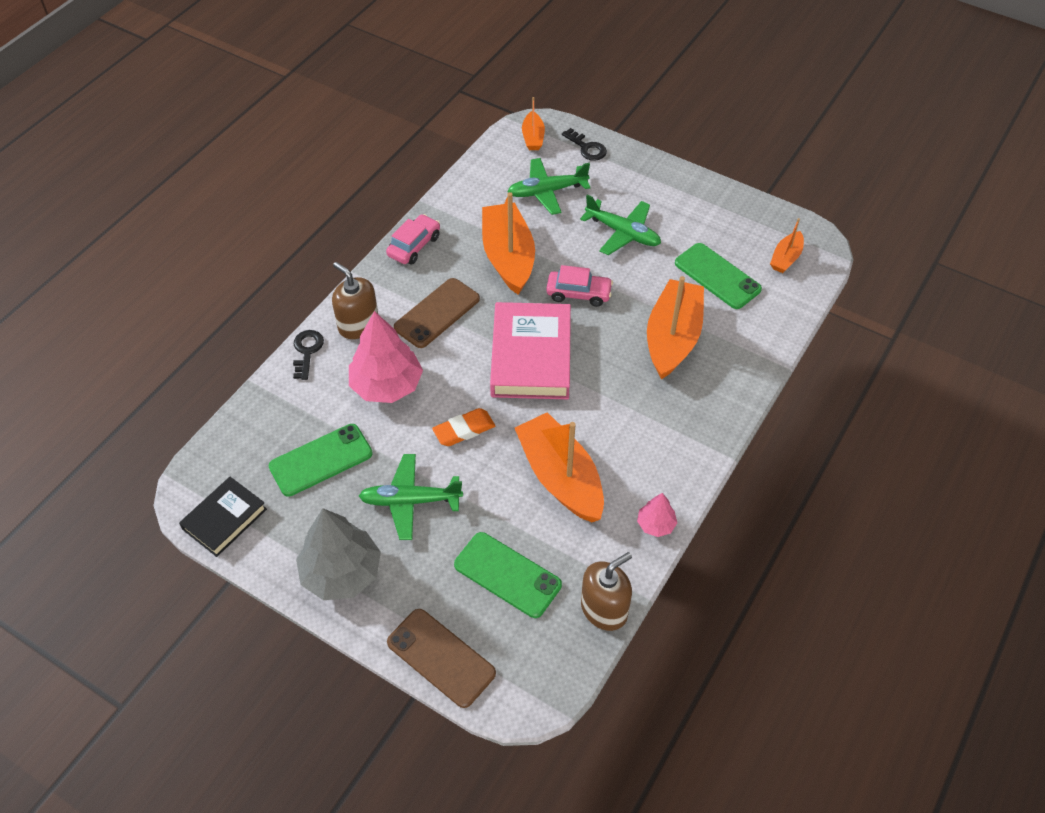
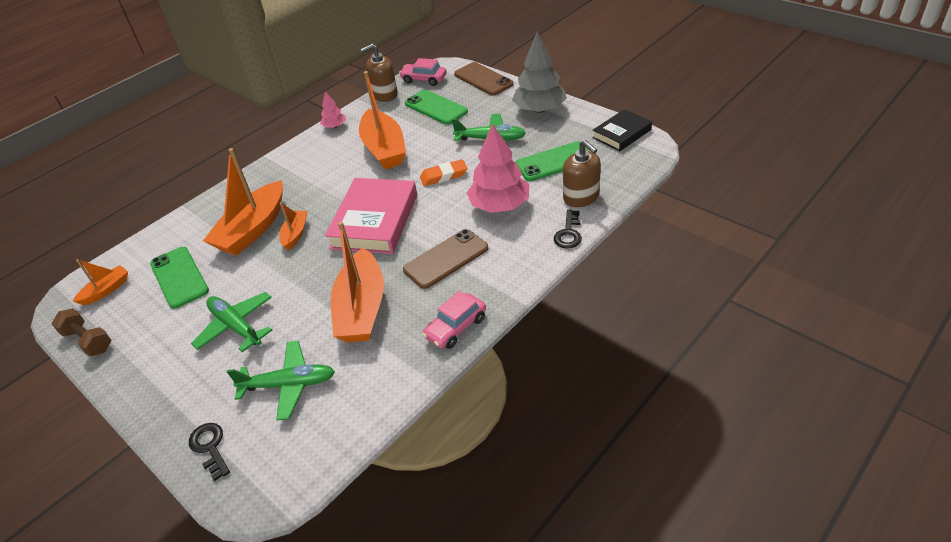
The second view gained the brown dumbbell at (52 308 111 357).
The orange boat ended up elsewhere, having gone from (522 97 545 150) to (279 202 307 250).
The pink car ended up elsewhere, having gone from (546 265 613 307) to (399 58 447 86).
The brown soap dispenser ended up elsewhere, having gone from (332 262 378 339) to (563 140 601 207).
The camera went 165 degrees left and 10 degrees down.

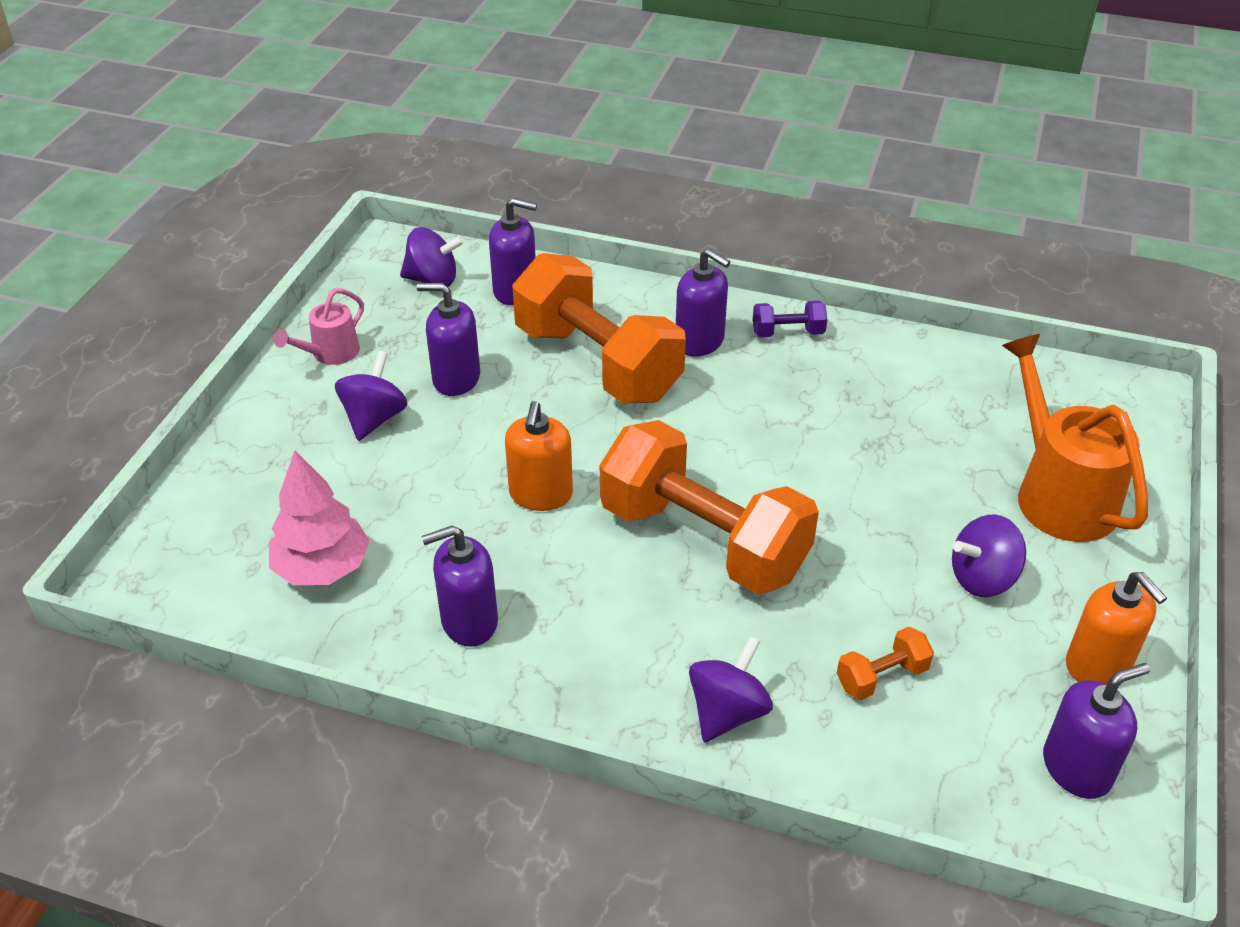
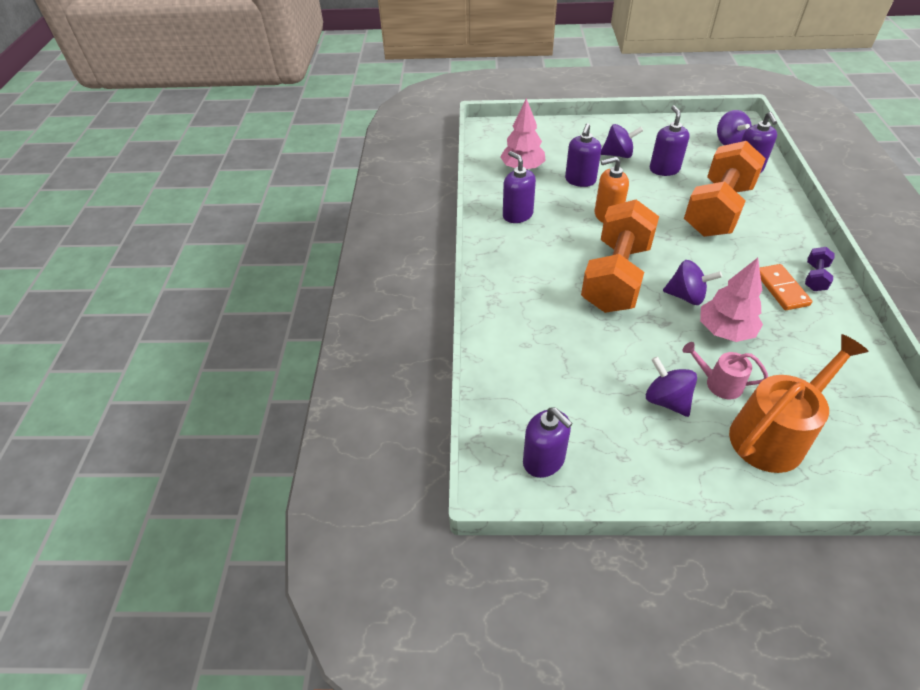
The purple soap dispenser ended up elsewhere, having gone from (676 248 731 356) to (565 123 602 187).
The purple spinning top ended up elsewhere, having gone from (689 636 773 742) to (663 260 722 305).
The pink watering can ended up elsewhere, having gone from (274 288 364 365) to (682 342 768 399).
The second view gained the pink tree at (700 258 763 342).
The second view gained the orange domino at (760 264 812 310).
The purple dumbbell at (753 301 827 337) ended up facing another way, 45 degrees clockwise from before.
The second view lost the orange dumbbell at (837 627 934 700).
The second view lost the orange soap dispenser at (1066 572 1167 684).
The camera went 75 degrees right and 5 degrees up.

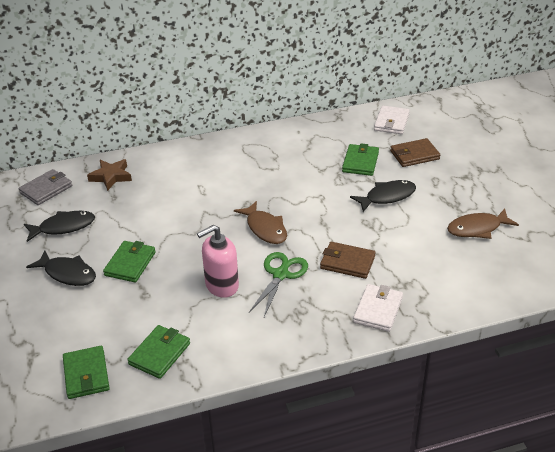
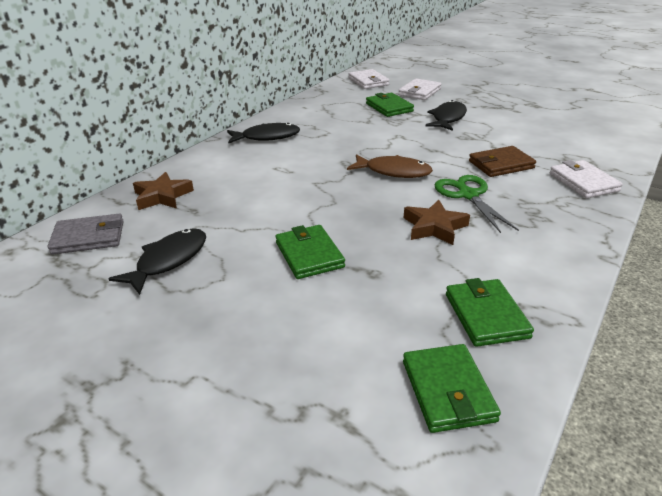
The grey wallet at (19 169 72 205) ended up facing another way, 75 degrees clockwise from before.
The black fish ended up elsewhere, having gone from (26 250 96 286) to (227 123 300 143).
What was the brown wallet at (390 138 440 167) turned into the white wallet at (398 78 442 100).
The green wallet at (63 346 110 399) ended up facing another way, 45 degrees clockwise from before.
Where the pink soap dispenser stood at (197 225 239 298), the brown star came to stand at (404 200 470 245).
The second view lost the brown fish at (447 209 519 239).
The camera went 40 degrees left and 5 degrees down.

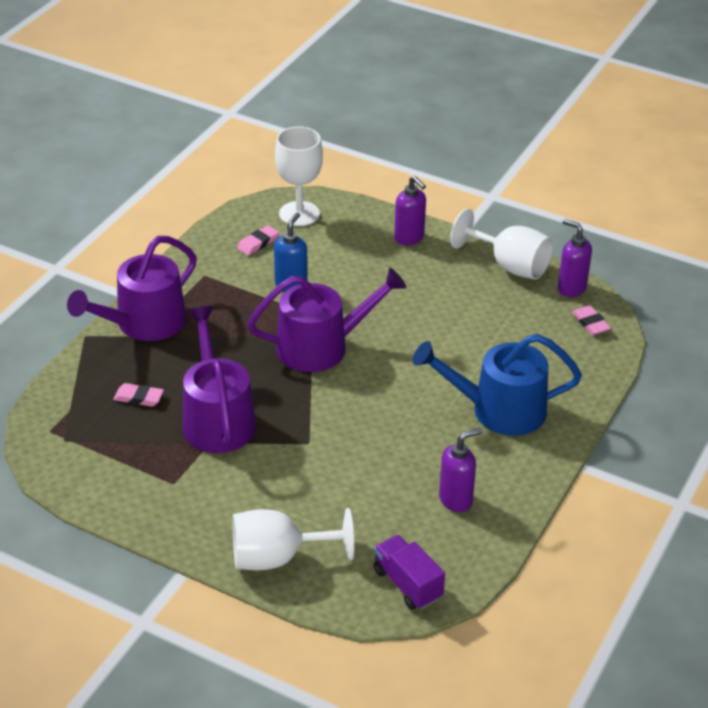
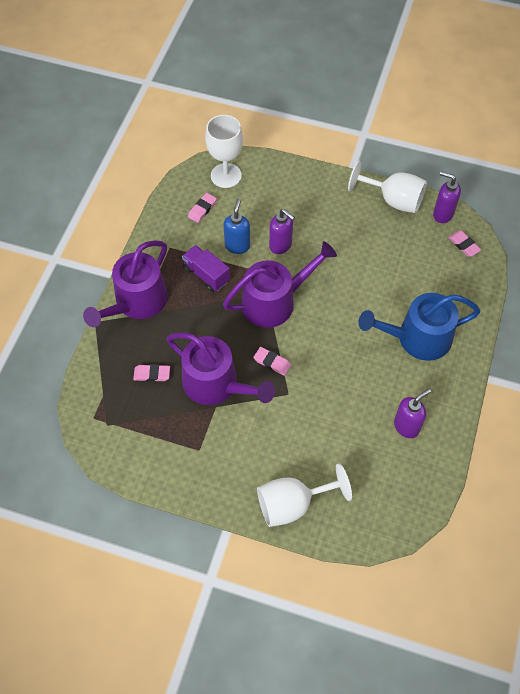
The purple watering can at (183 306 256 453) ended up facing another way, 150 degrees clockwise from before.
The purple truck ended up elsewhere, having gone from (374 535 445 610) to (182 245 230 292).
The second view gained the pink eraser at (253 347 291 376).
The purple soap dispenser ended up elsewhere, having gone from (394 176 426 245) to (269 209 295 254).
The camera went 10 degrees left and 20 degrees up.

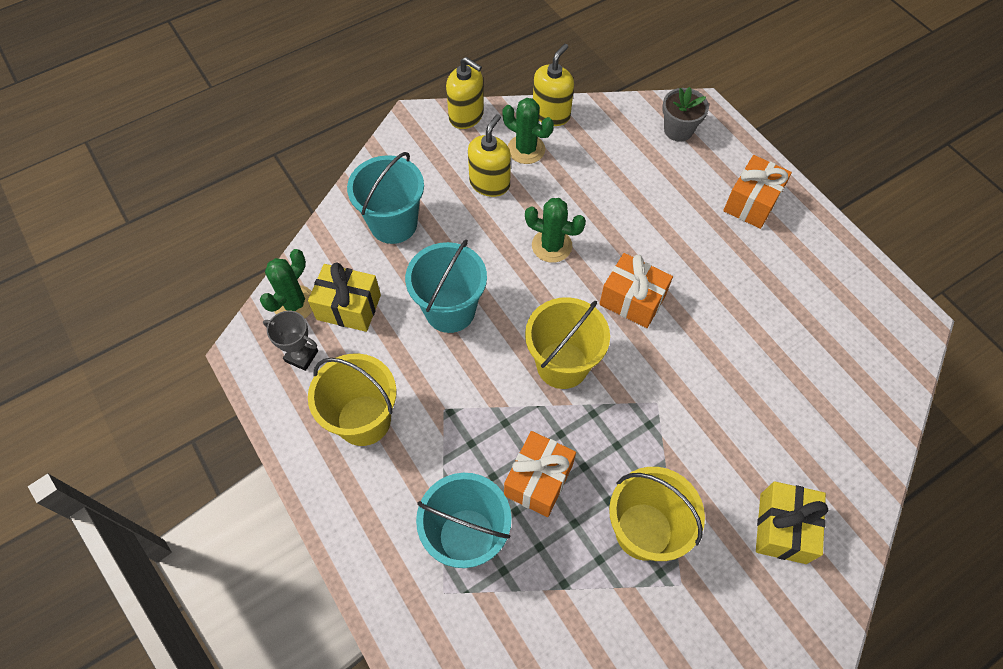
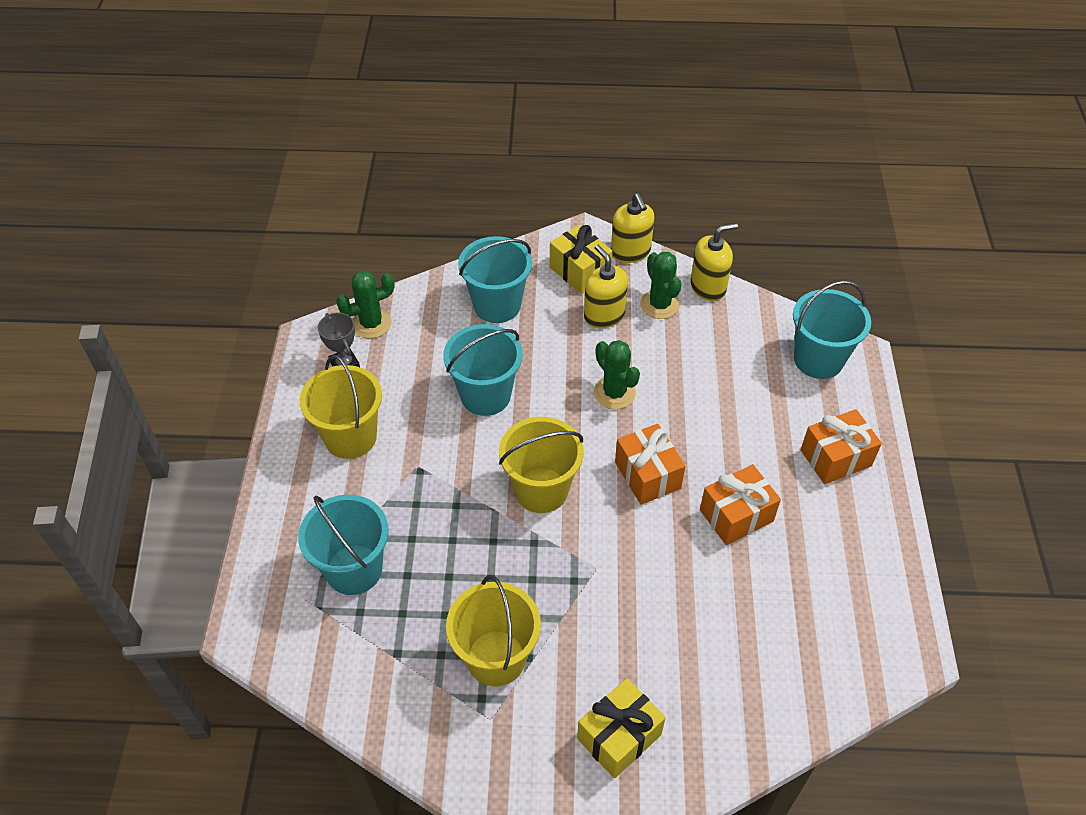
The yellow gift ended up elsewhere, having gone from (308 262 381 332) to (550 225 613 294).
The yellow soap dispenser at (468 114 511 197) ended up facing another way, 90 degrees counterclockwise from before.
The orange gift ended up elsewhere, having gone from (504 431 576 517) to (700 464 781 545).
Where the grey flower pot stood at (662 87 709 142), the turquoise bucket came to stand at (793 280 871 379).
The camera went 35 degrees right and 10 degrees down.

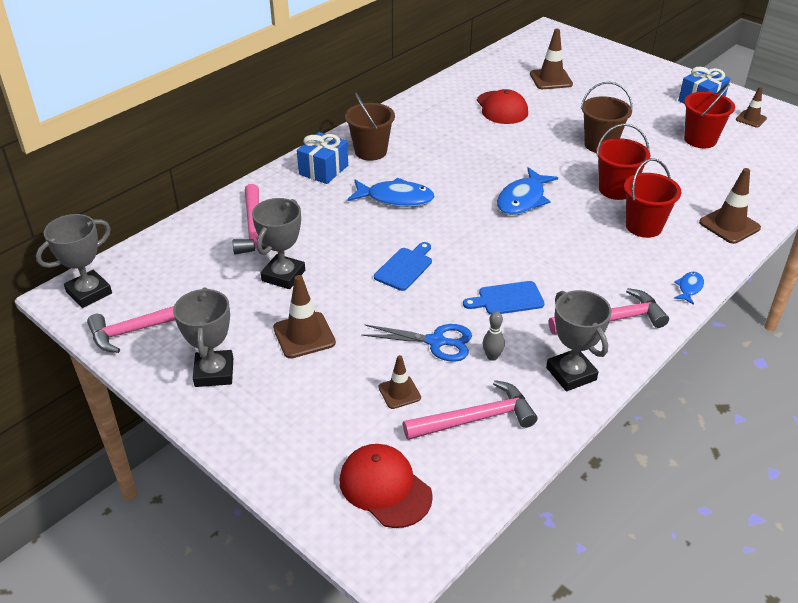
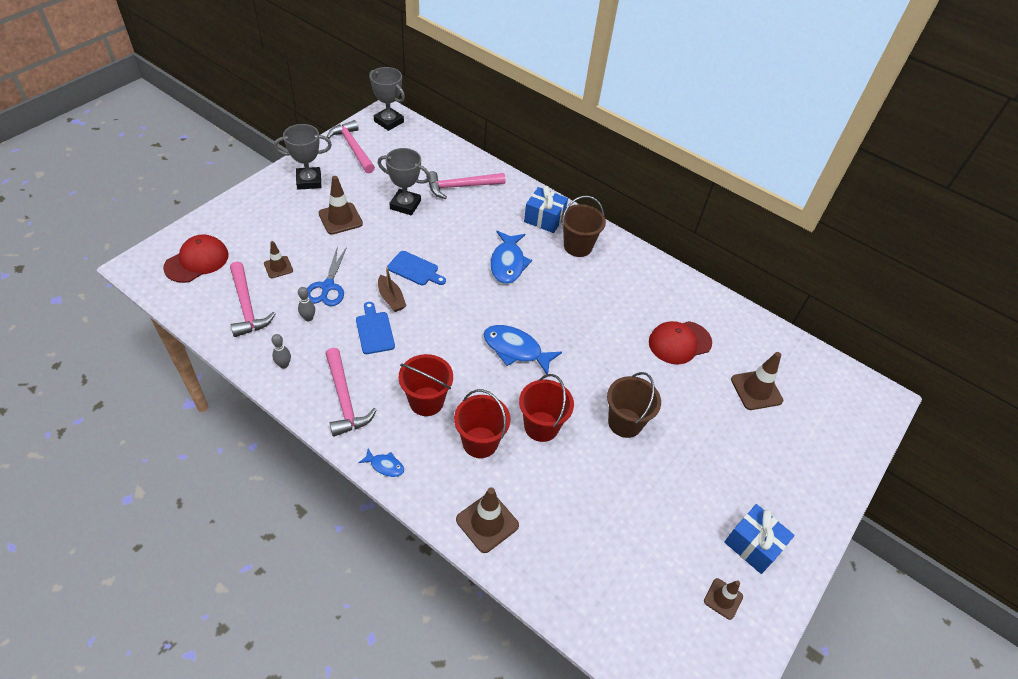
Where the grey trophy stood at (546 290 612 391), the grey bowling pin came to stand at (272 334 291 368).
The second view gained the brown boat at (378 267 406 312).
The red bucket ended up elsewhere, having gone from (684 83 735 148) to (399 354 453 416).
The camera went 80 degrees right and 10 degrees up.

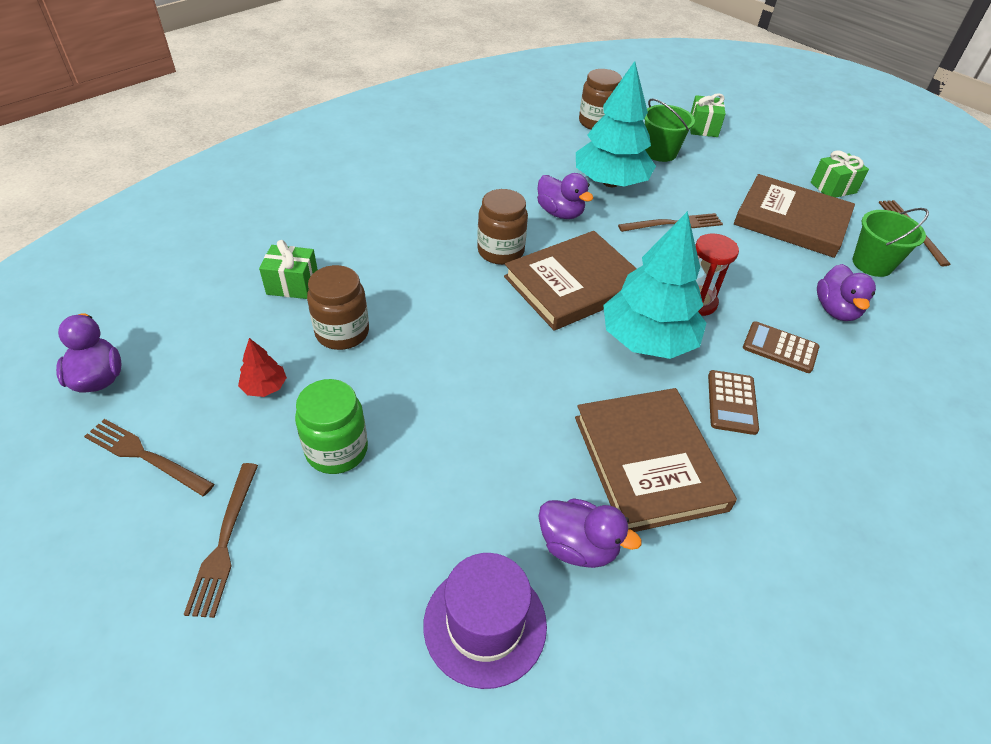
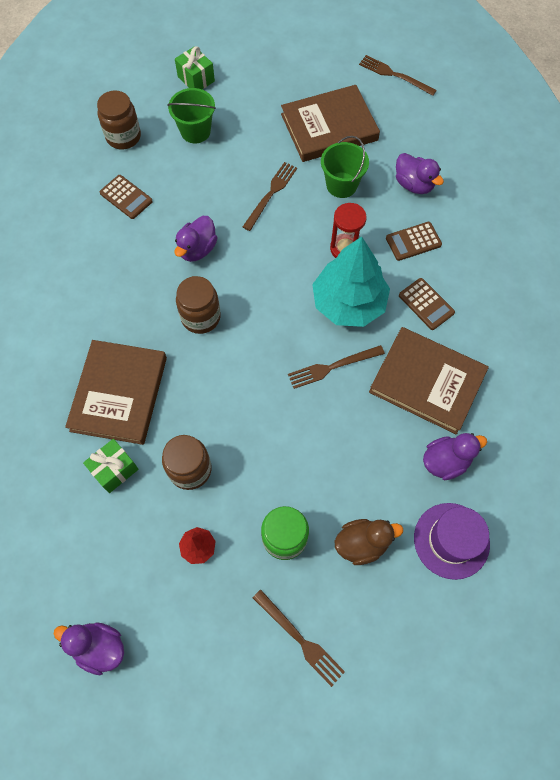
The brown book ended up elsewhere, having gone from (504 231 637 331) to (65 340 167 445).
The second view gained the brown calculator at (100 175 153 219).
The purple duck at (537 173 593 219) ended up facing another way, 120 degrees clockwise from before.
The brown fork ended up elsewhere, having gone from (84 419 214 496) to (288 345 385 389).
The green bucket ended up elsewhere, having gone from (852 208 929 277) to (321 136 369 198).
The second view gained the brown duck at (335 519 403 565).
The second view lost the turquoise tree at (576 61 656 187).
The second view lost the green gift at (811 150 869 198).
The camera went 45 degrees left and 20 degrees up.

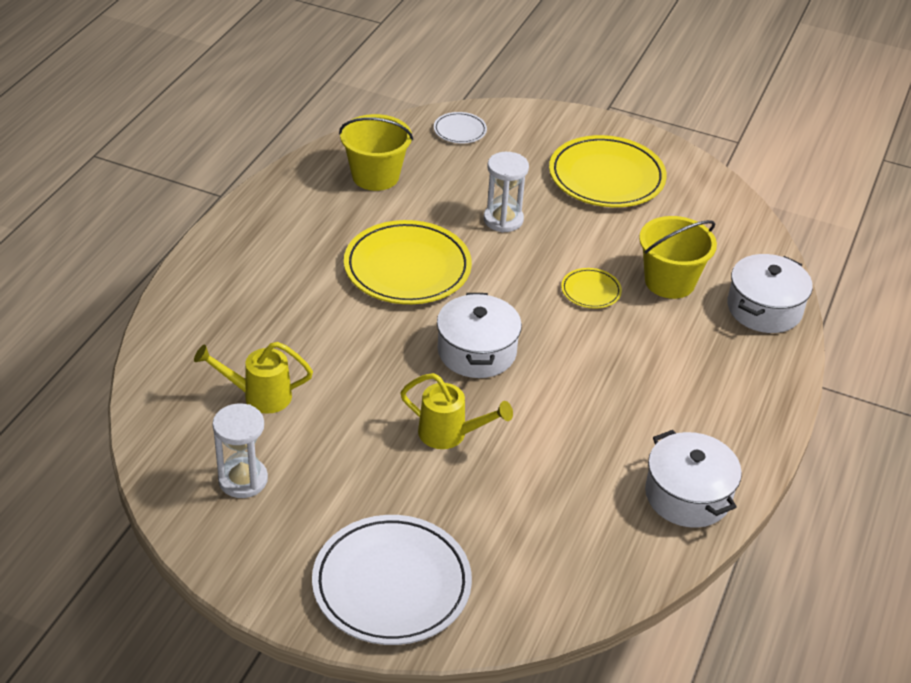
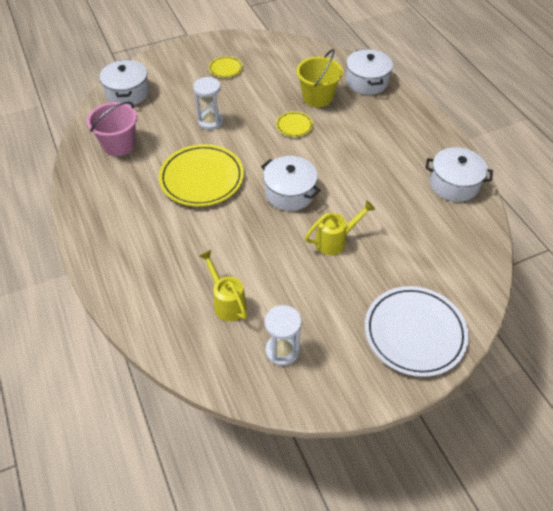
What was the yellow bucket at (339 114 413 191) turned into the pink bucket at (87 102 137 156).
Where the white plate stood at (434 112 487 144), the white pot came to stand at (100 59 149 106).
The yellow watering can at (194 342 313 414) ended up facing another way, 105 degrees clockwise from before.
The size of the yellow plate at (549 135 667 207) changed by a factor of 0.47.
The camera went 45 degrees left and 10 degrees up.

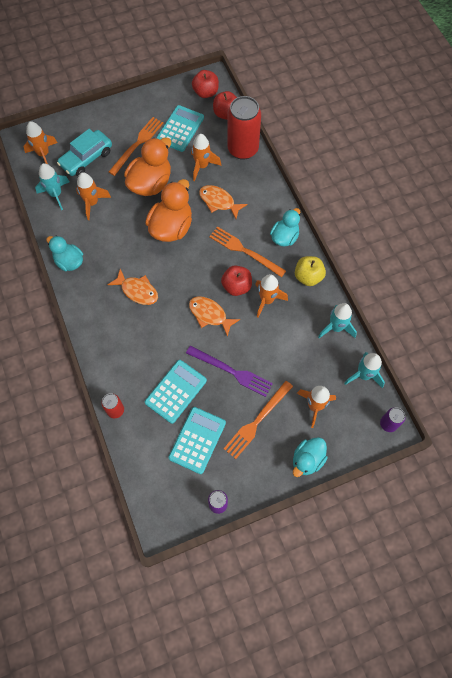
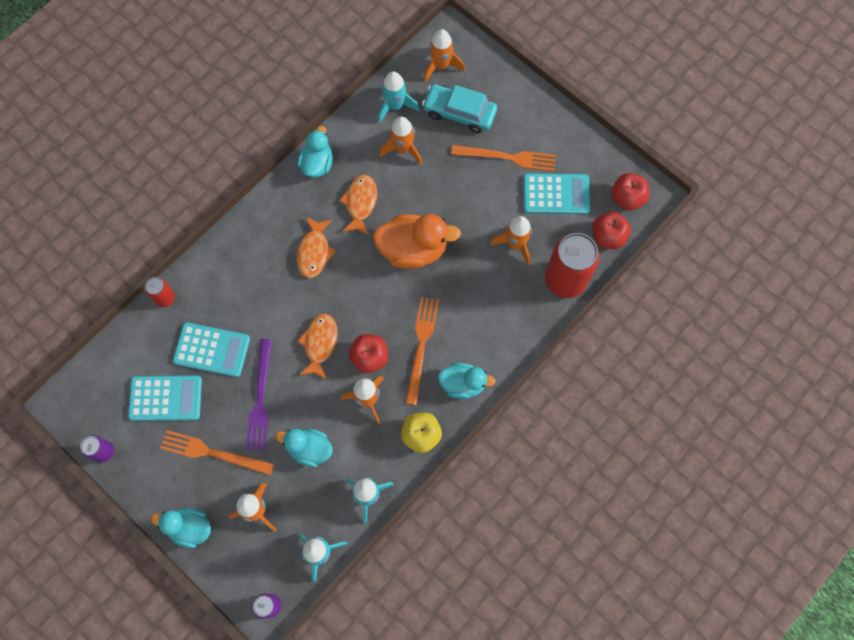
The second view gained the turquoise duck at (276 428 333 467).
The orange fish ended up elsewhere, having gone from (199 185 247 219) to (339 175 377 235).
The second view lost the orange duck at (124 137 171 196).
The camera went 65 degrees right and 5 degrees up.

